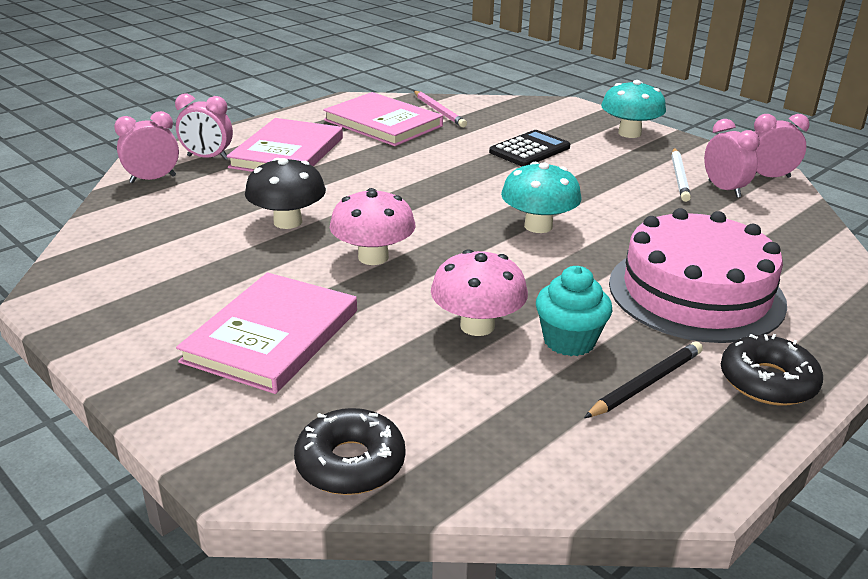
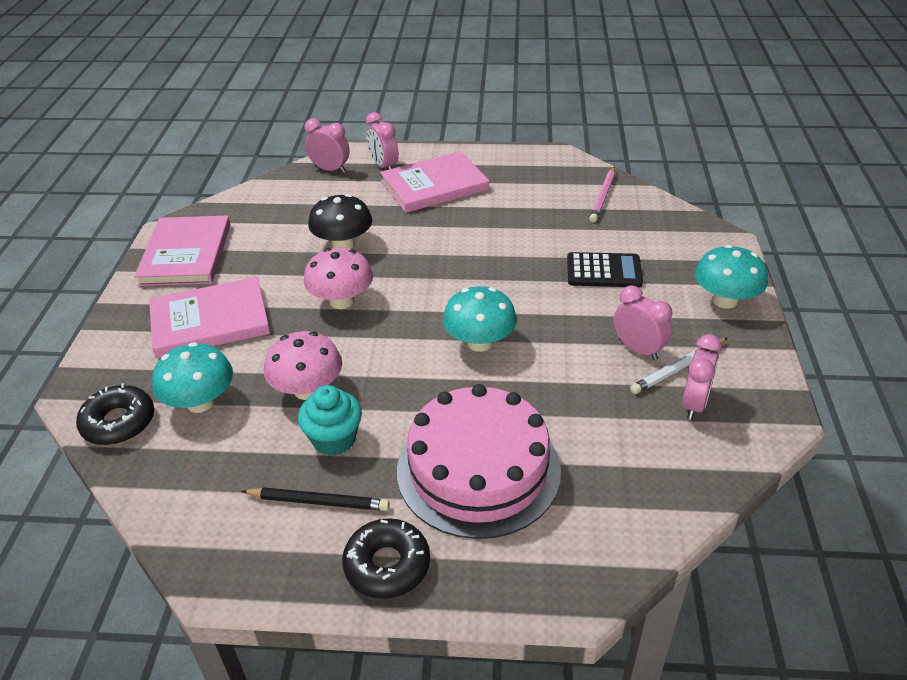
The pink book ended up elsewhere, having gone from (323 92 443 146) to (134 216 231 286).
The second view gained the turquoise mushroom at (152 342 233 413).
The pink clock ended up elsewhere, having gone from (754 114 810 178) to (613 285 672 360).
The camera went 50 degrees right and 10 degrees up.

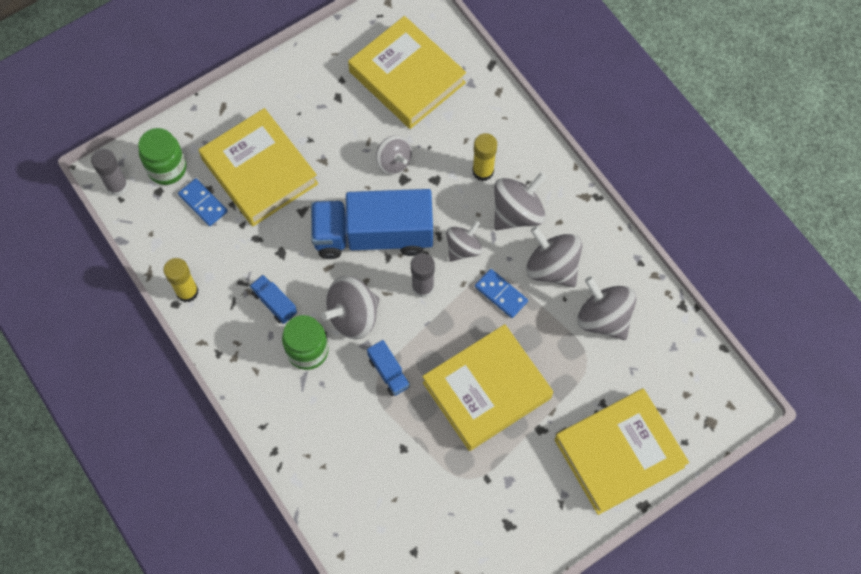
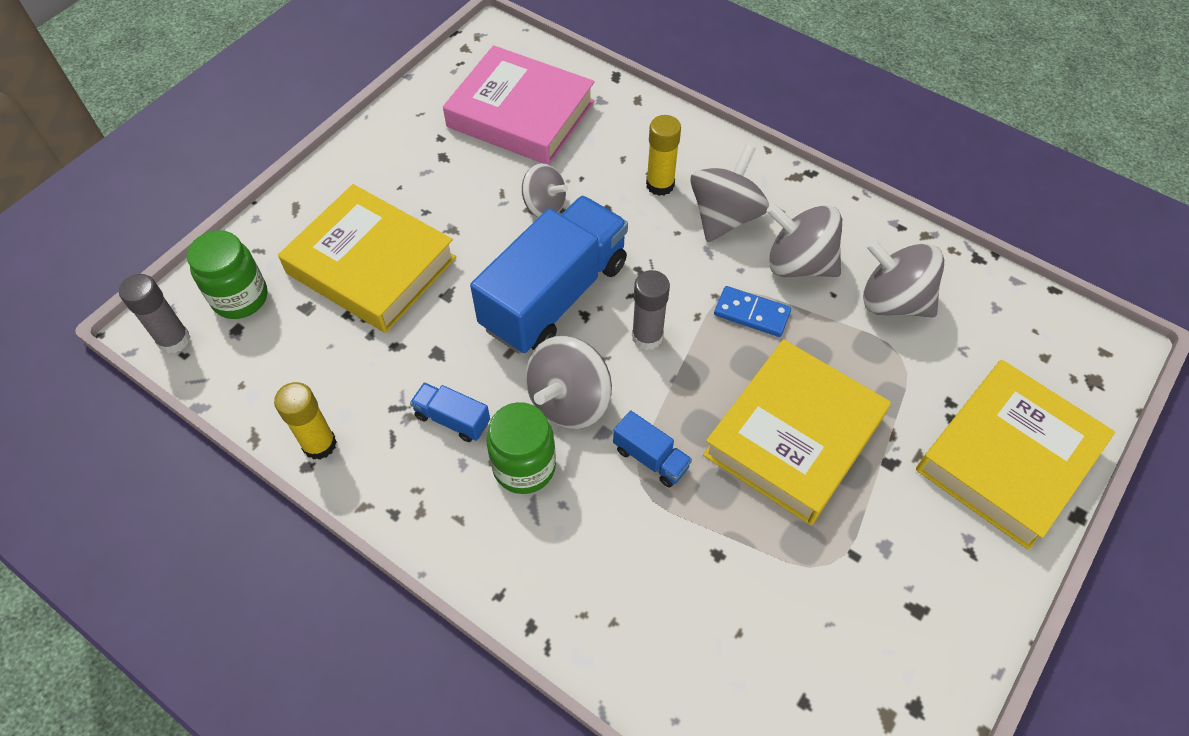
What was the yellow book at (348 16 466 129) turned into the pink book at (443 45 595 165).
The blue truck at (311 189 433 259) ended up facing another way, 150 degrees clockwise from before.
The second view lost the blue domino at (178 178 228 226).
The second view lost the grey spinning top at (446 221 482 262).
The camera went 20 degrees left and 10 degrees down.

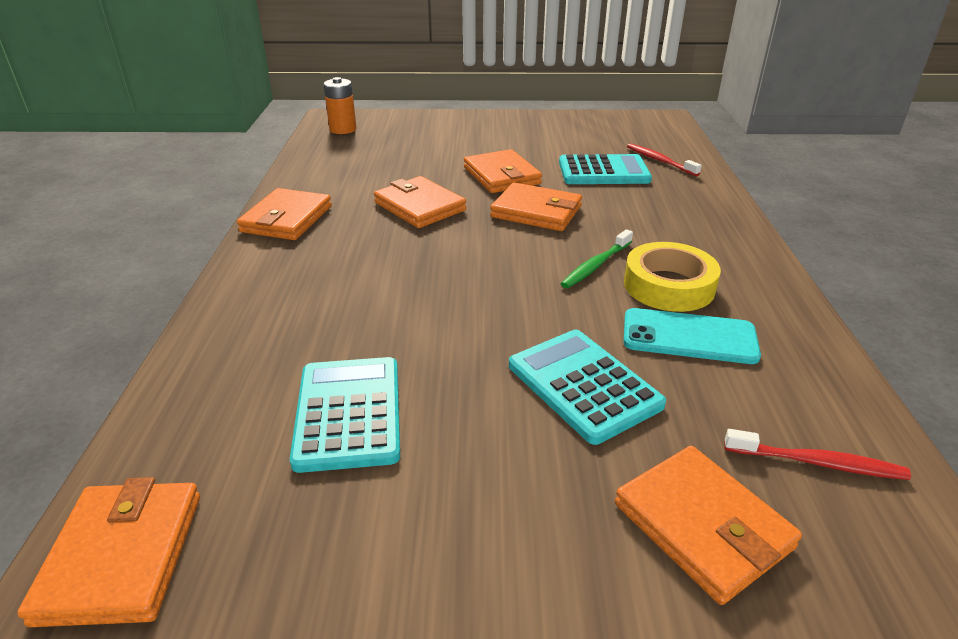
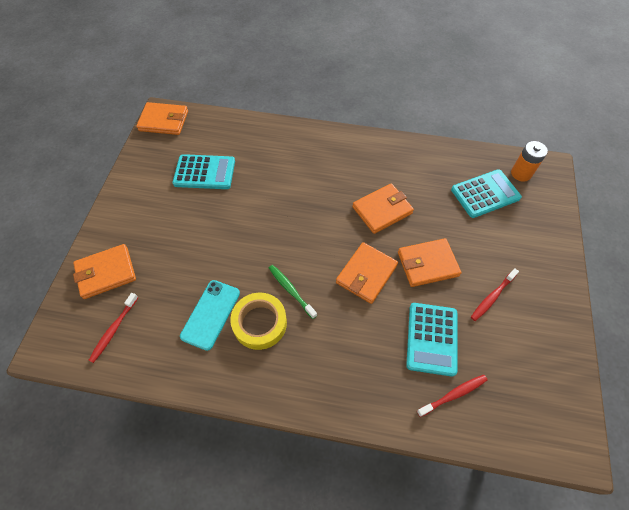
The turquoise calculator ended up elsewhere, having gone from (509 330 666 445) to (451 169 522 218).
The second view gained the red toothbrush at (471 268 519 321).
The second view lost the orange wallet at (237 188 332 240).
The camera went 100 degrees right and 25 degrees up.

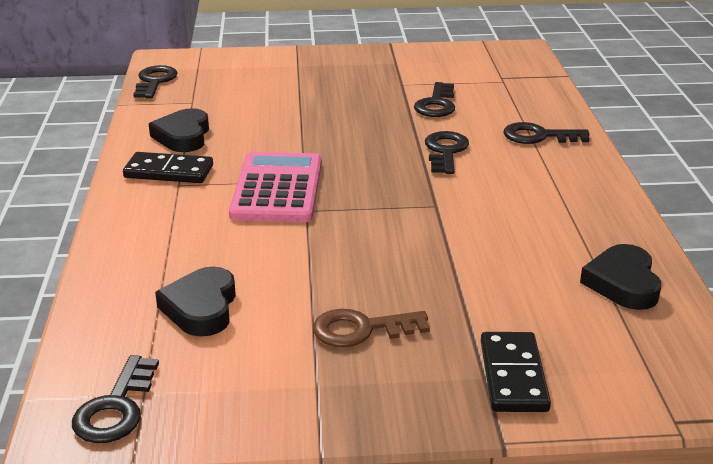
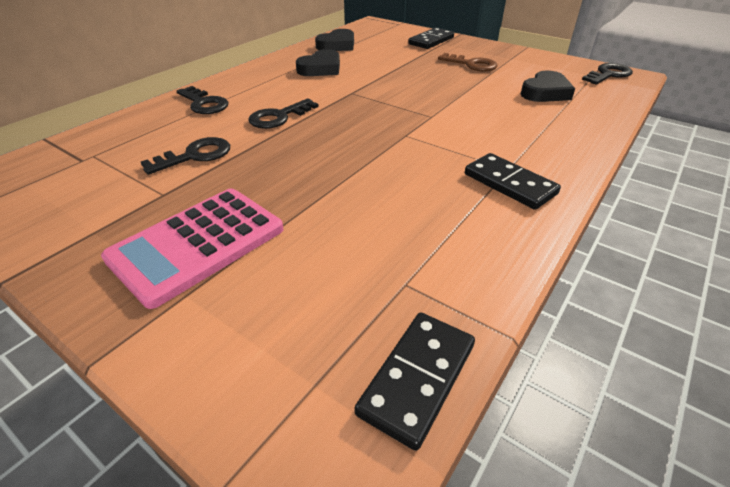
The pink calculator ended up elsewhere, having gone from (229 152 322 222) to (101 188 284 309).
The black heart ended up elsewhere, having gone from (149 108 209 152) to (296 49 340 76).
Where the black key stood at (133 65 178 98), the black domino came to stand at (355 312 475 451).
The camera went 140 degrees left and 10 degrees up.

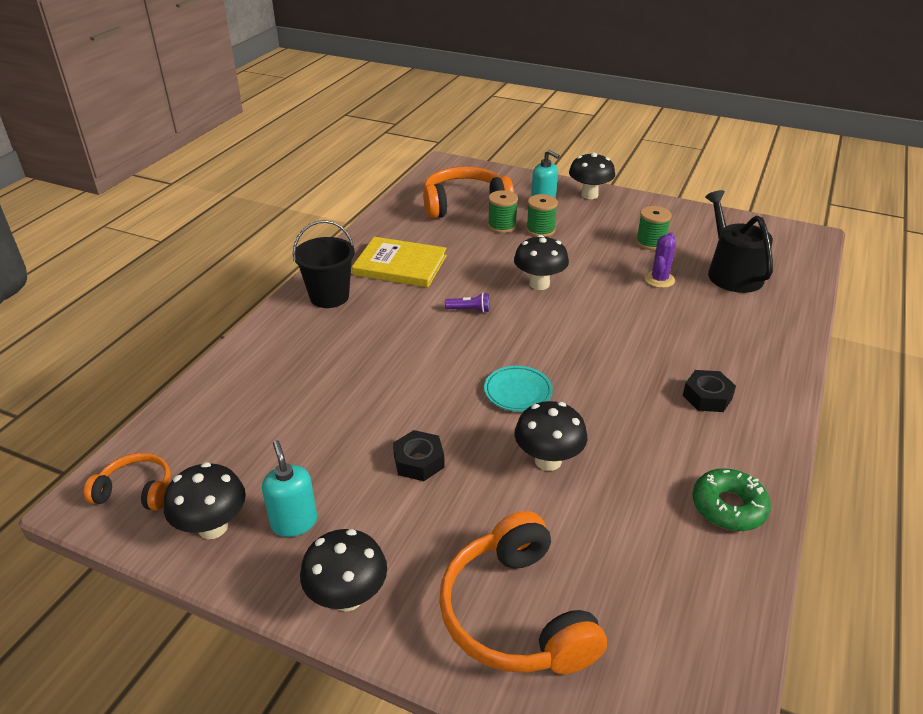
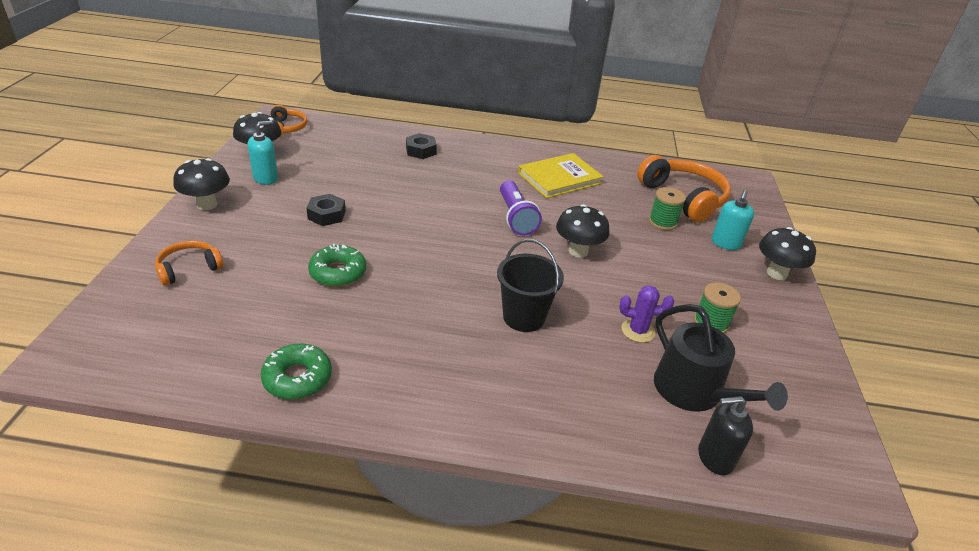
The size of the orange headphones at (439 511 607 674) changed by a factor of 0.55.
Where the black mushroom stood at (515 401 587 471), the green donut came to stand at (308 244 366 287).
The black nut ended up elsewhere, having gone from (683 370 736 412) to (406 133 437 159).
The black bucket ended up elsewhere, having gone from (293 220 355 308) to (497 239 564 332).
The size of the purple flashlight at (445 293 489 313) changed by a factor of 1.94.
The yellow book at (352 237 447 287) ended up facing another way, 60 degrees clockwise from before.
The black watering can at (705 190 773 293) ended up facing another way, 90 degrees clockwise from before.
The second view gained the black soap dispenser at (698 396 753 475).
The second view lost the turquoise plate at (484 366 553 412).
The second view lost the green spool at (526 194 558 237).
The camera went 70 degrees right and 0 degrees up.

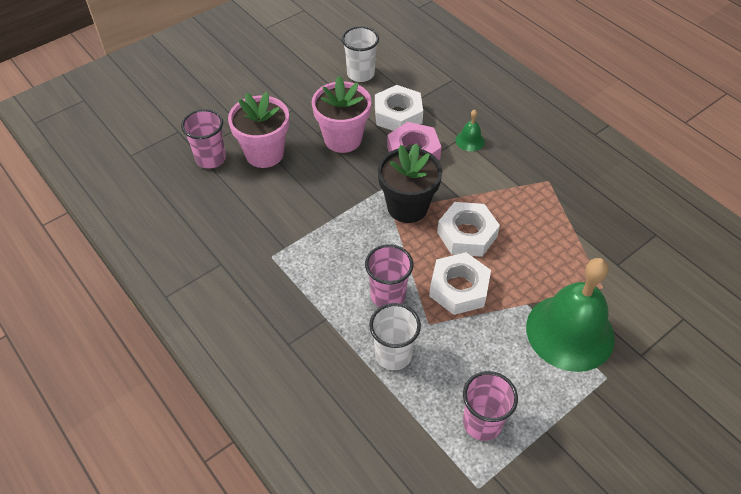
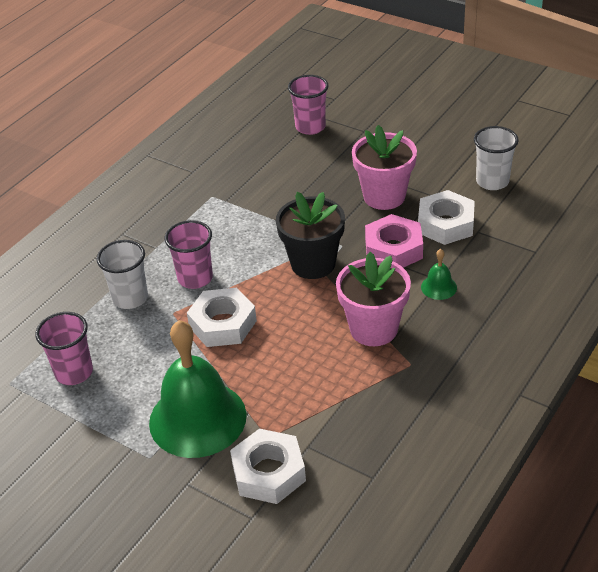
The white nut ended up elsewhere, having gone from (437 202 500 257) to (230 428 306 504).
The pink flower pot ended up elsewhere, having gone from (228 92 289 168) to (336 252 411 346).
The camera went 75 degrees right and 10 degrees down.

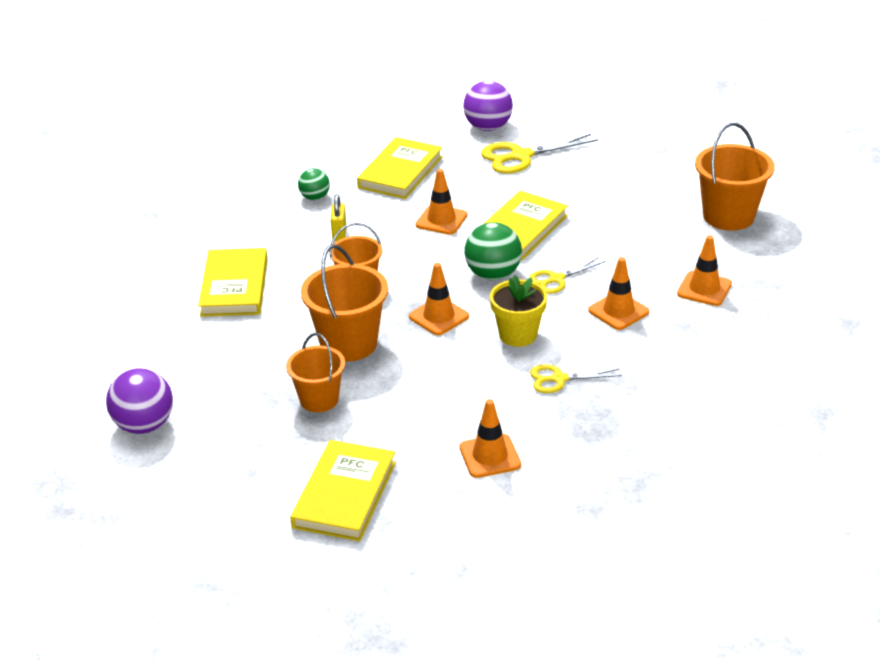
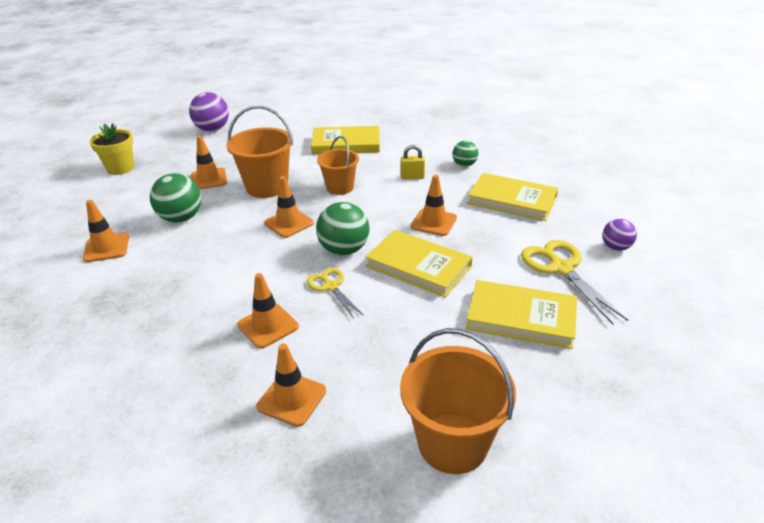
The yellow flower pot ended up elsewhere, having gone from (490 275 547 347) to (89 123 134 175).
The second view gained the green ball at (150 173 201 223).
Where the orange bucket stood at (286 333 345 412), the orange traffic cone came to stand at (191 136 227 189).
The yellow book ended up elsewhere, having gone from (290 440 396 541) to (466 280 577 349).
The size of the purple ball at (463 81 513 131) changed by a factor of 0.60.
The second view lost the yellow scissors at (530 364 622 393).
The camera went 90 degrees right and 0 degrees up.

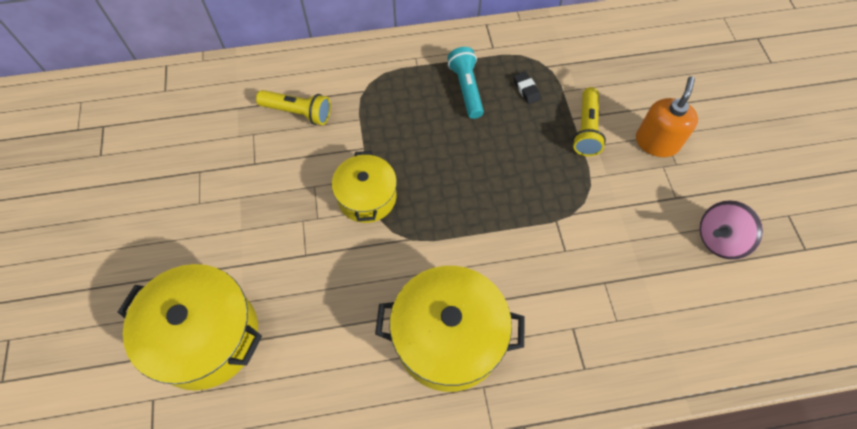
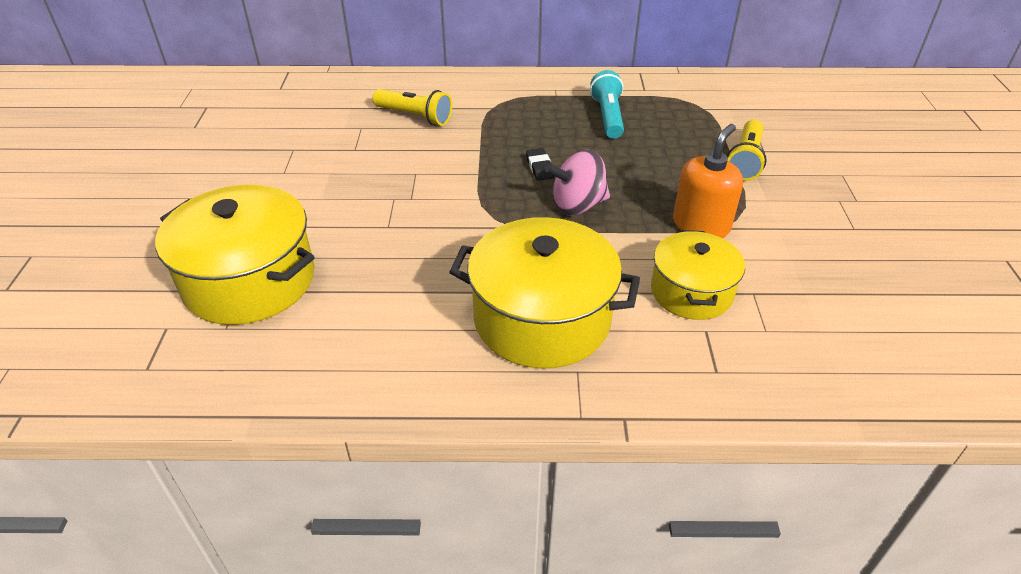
The black eraser ended up elsewhere, having gone from (513 71 541 104) to (526 148 555 180).
The pink spinning top ended up elsewhere, having gone from (699 200 763 260) to (545 150 610 215).
The yellow pot ended up elsewhere, having gone from (332 151 397 223) to (651 230 745 320).
The orange soap dispenser ended up elsewhere, having gone from (636 76 698 157) to (673 124 743 238).
The camera went 10 degrees right and 20 degrees down.

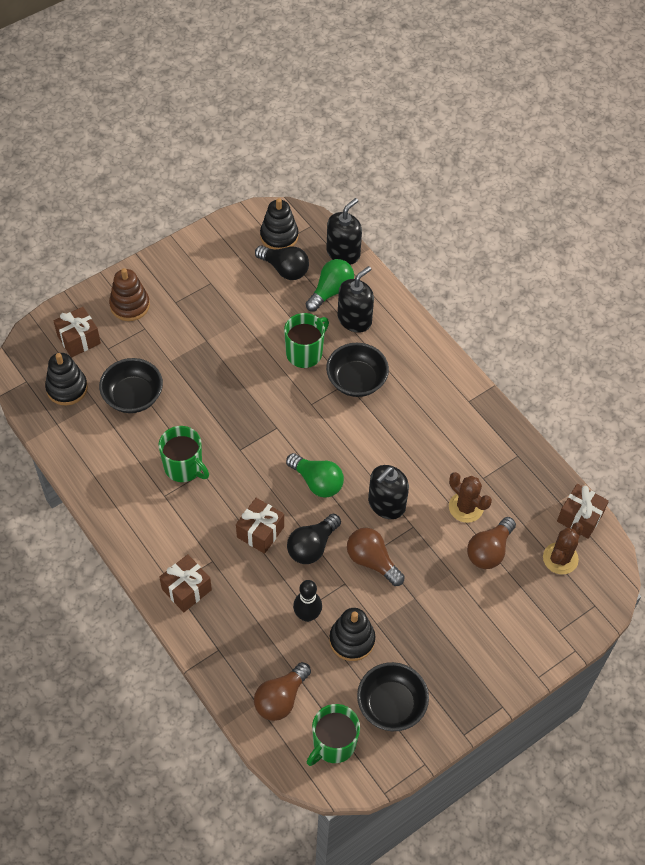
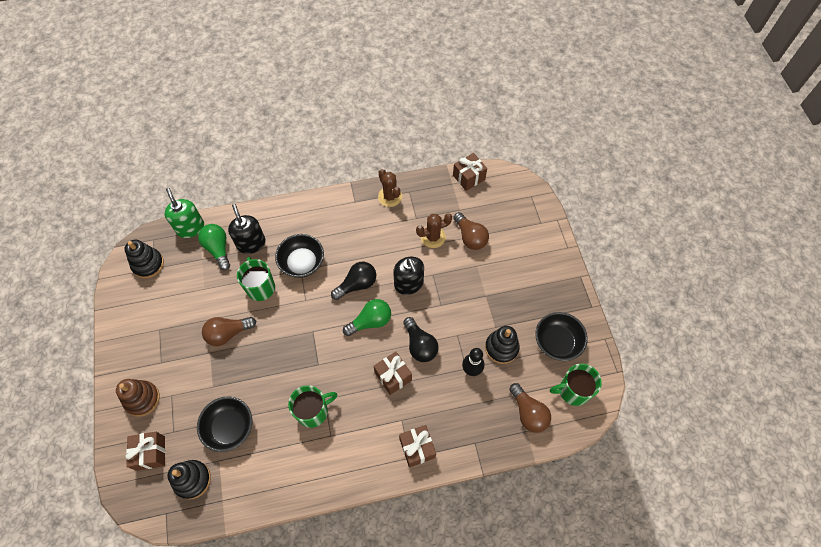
What was the black soap dispenser at (327 198 362 265) turned into the green soap dispenser at (164 188 204 238).
The brown light bulb ended up elsewhere, having gone from (347 528 405 586) to (202 317 256 346).
The black light bulb ended up elsewhere, having gone from (255 245 309 280) to (331 262 376 300).
The brown cactus ended up elsewhere, having gone from (543 522 583 574) to (378 169 402 207).
The green mug at (307 704 360 766) ended up facing another way, 105 degrees clockwise from before.
The camera went 65 degrees left and 5 degrees up.

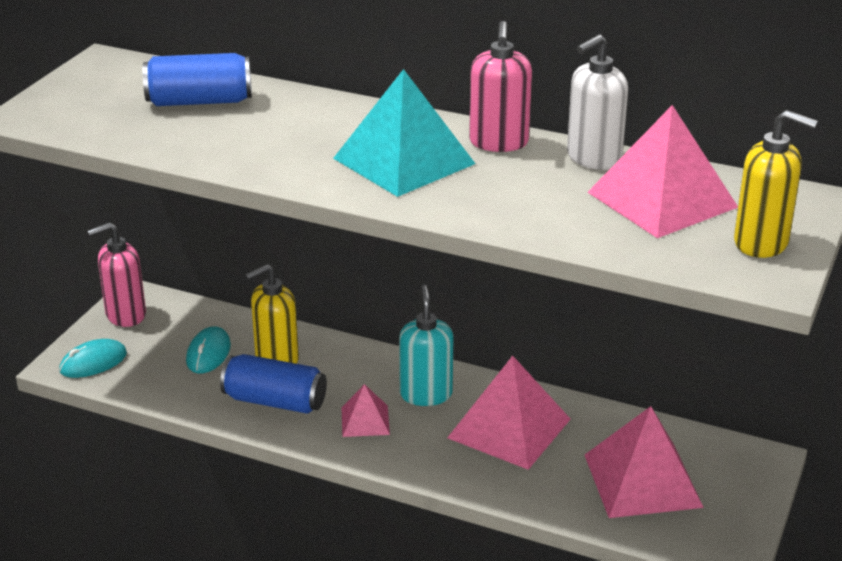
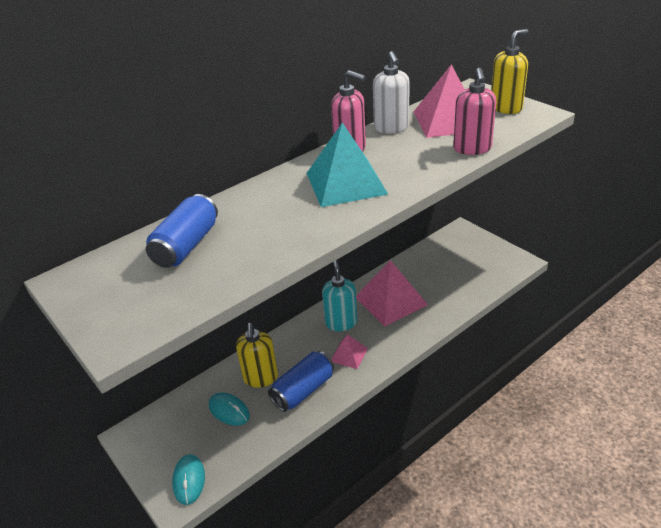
The turquoise soap dispenser at (399 285 454 406) ended up facing another way, 60 degrees clockwise from before.
The pink soap dispenser ended up elsewhere, having gone from (88 222 146 327) to (453 68 496 155).
The second view lost the pink pyramid at (585 406 704 518).
The camera went 60 degrees left and 5 degrees up.

